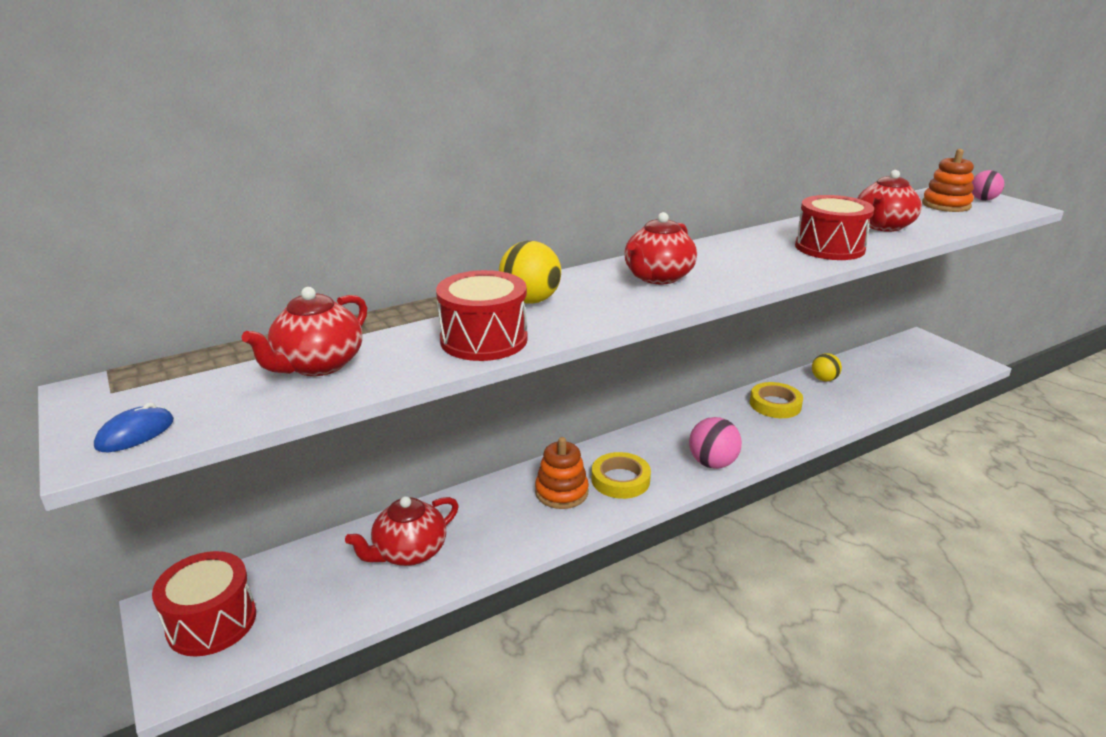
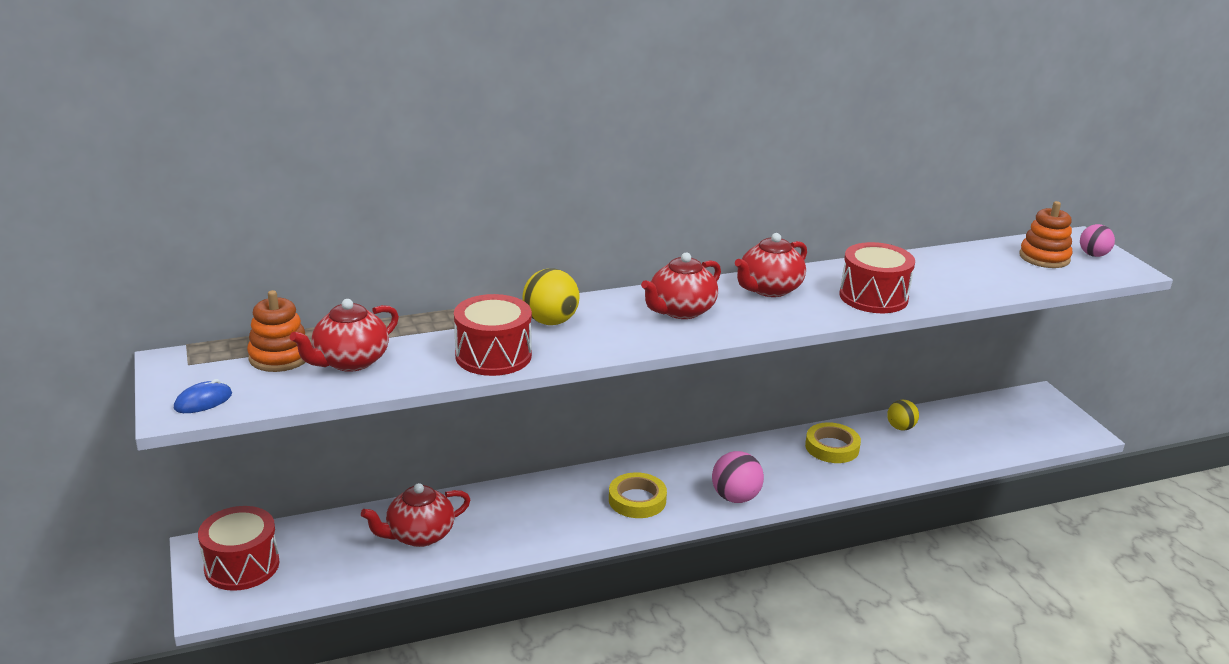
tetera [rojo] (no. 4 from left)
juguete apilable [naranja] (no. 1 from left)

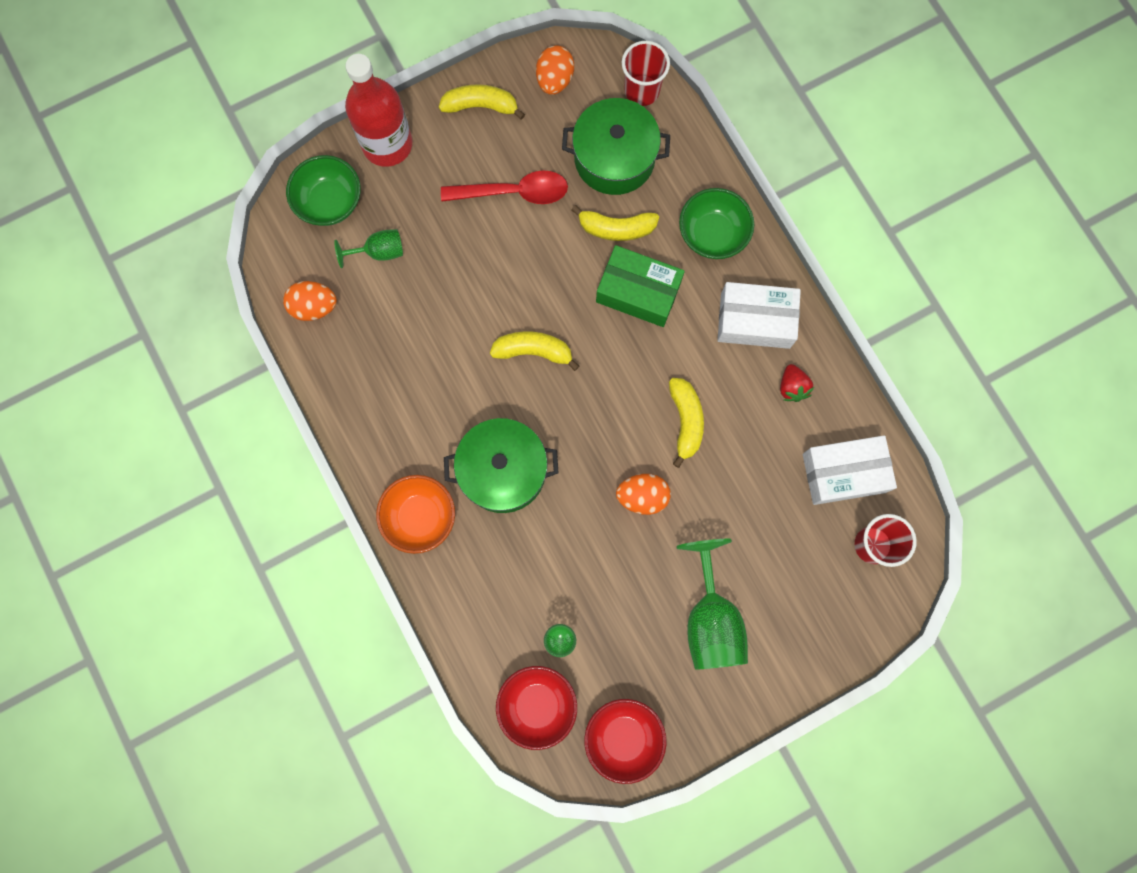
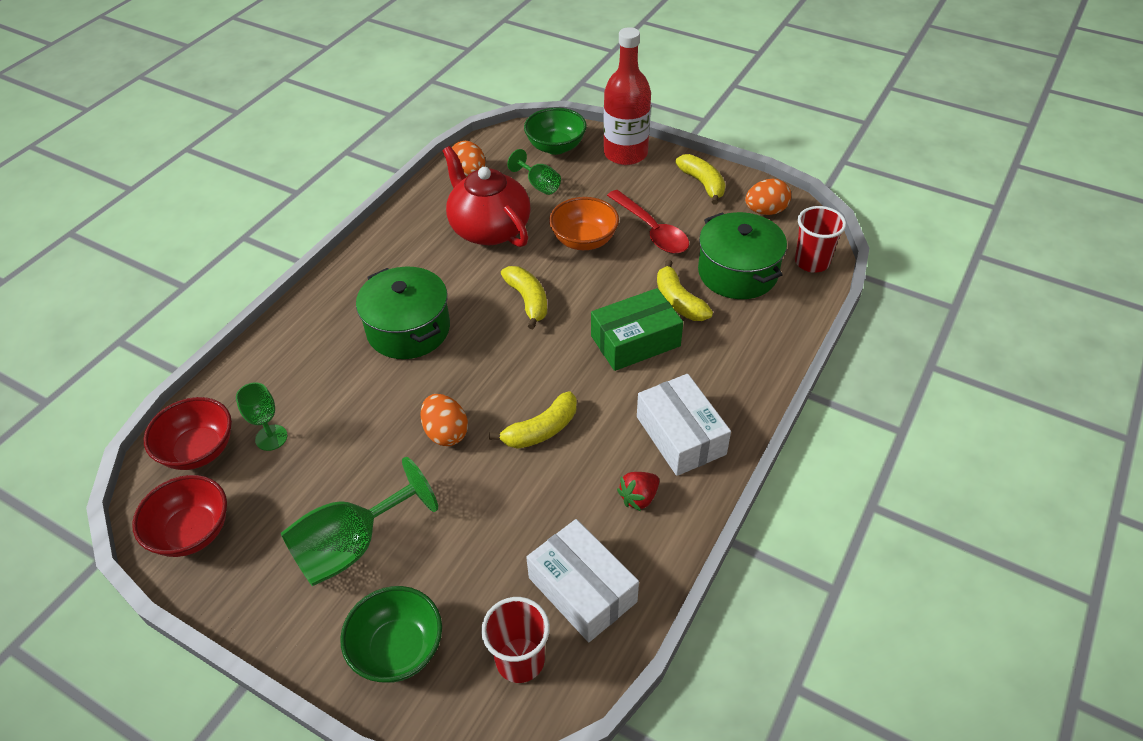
cuenco [verde] (no. 1 from left)
caja [verde]
cuenco [naranja]
tetera [rojo]

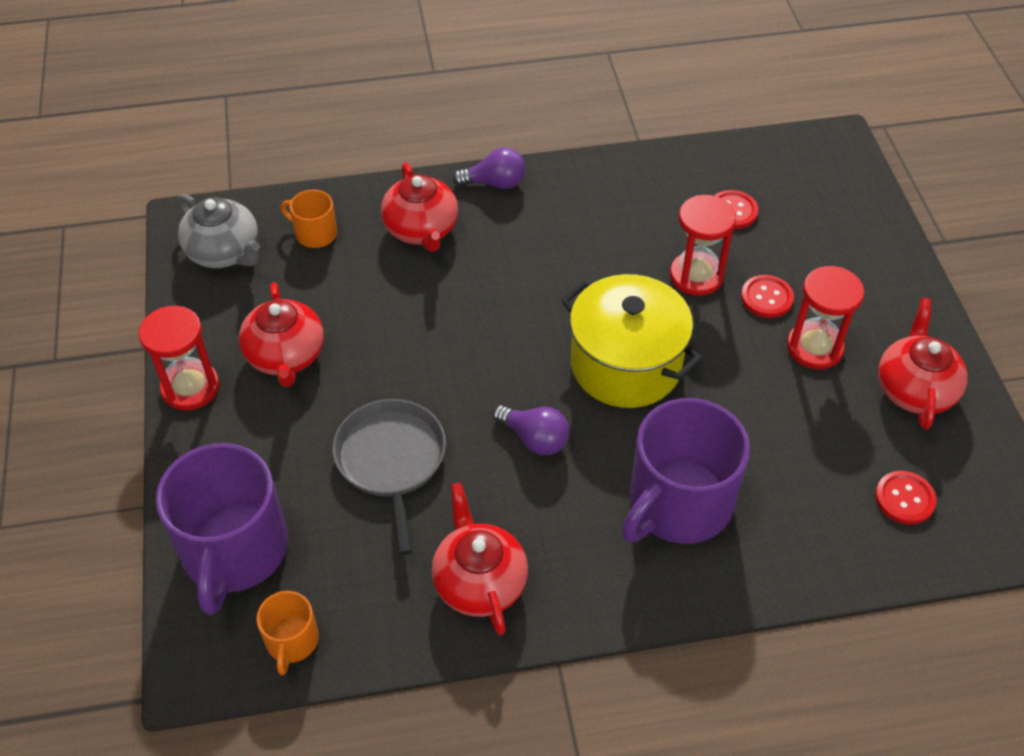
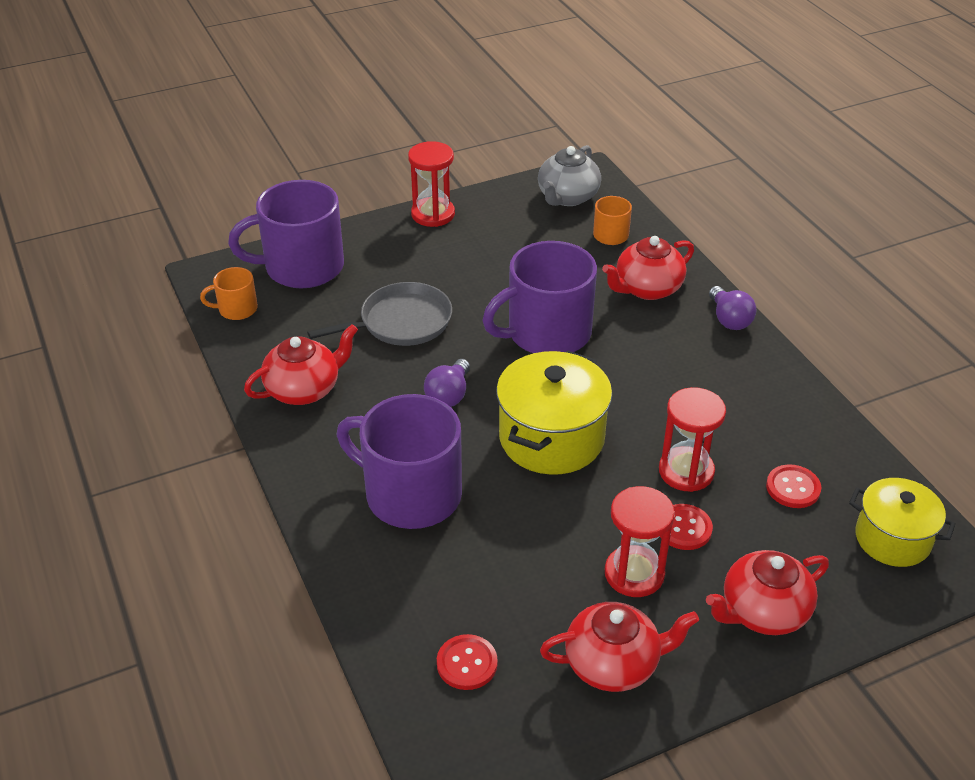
tetera [rojo] (no. 4 from left)
taza [morado] (no. 3 from left)
olla [amarillo] (no. 2 from left)

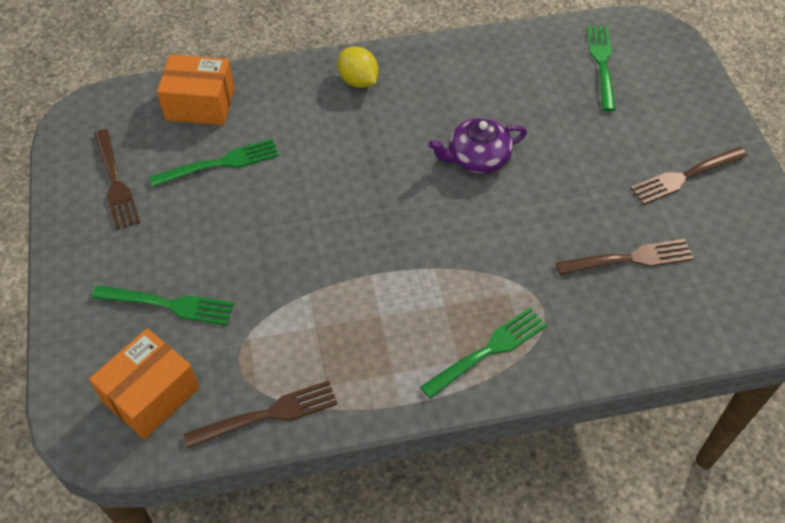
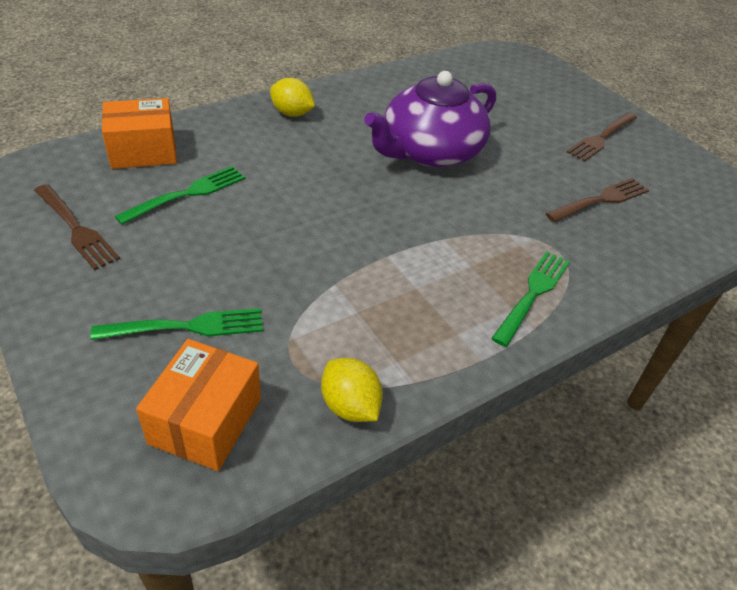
tenedor [verde] (no. 4 from left in the first image)
tetera [morado]
limón [amarillo] (no. 2 from left)

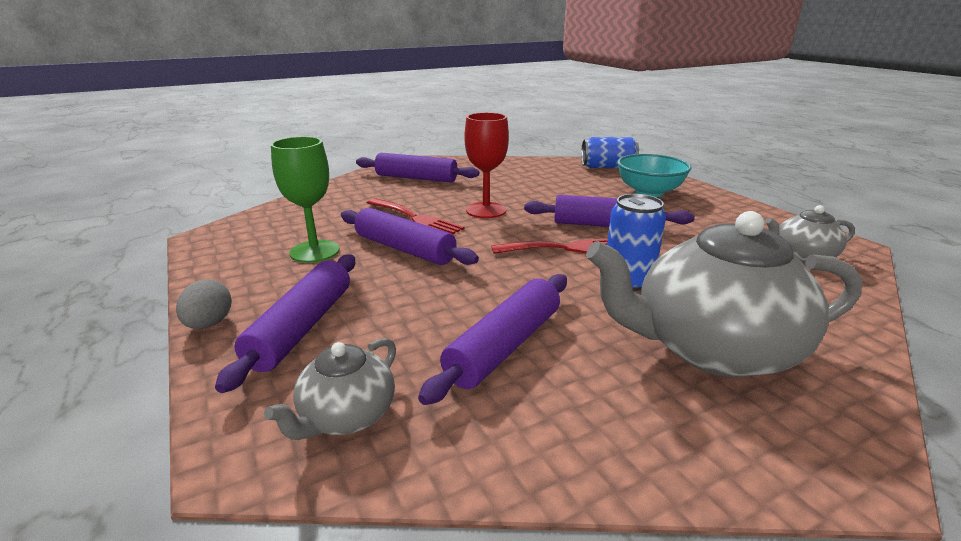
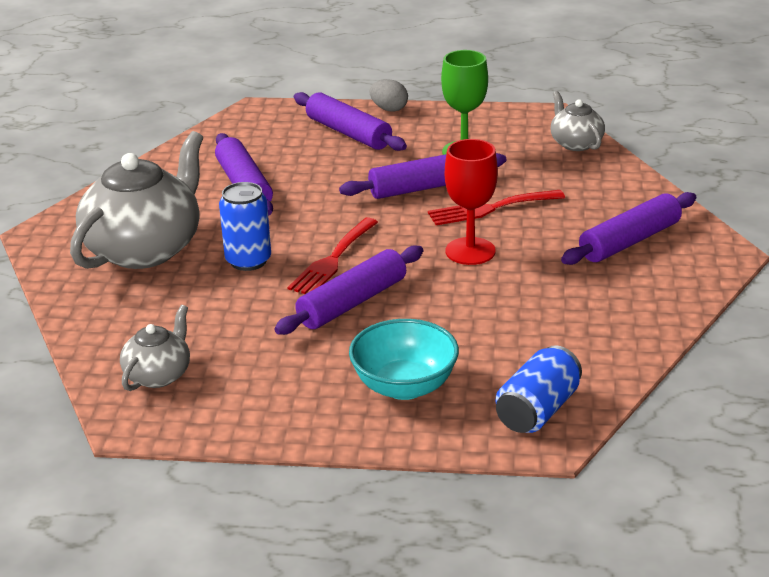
tetera [gris] (no. 3 from left)

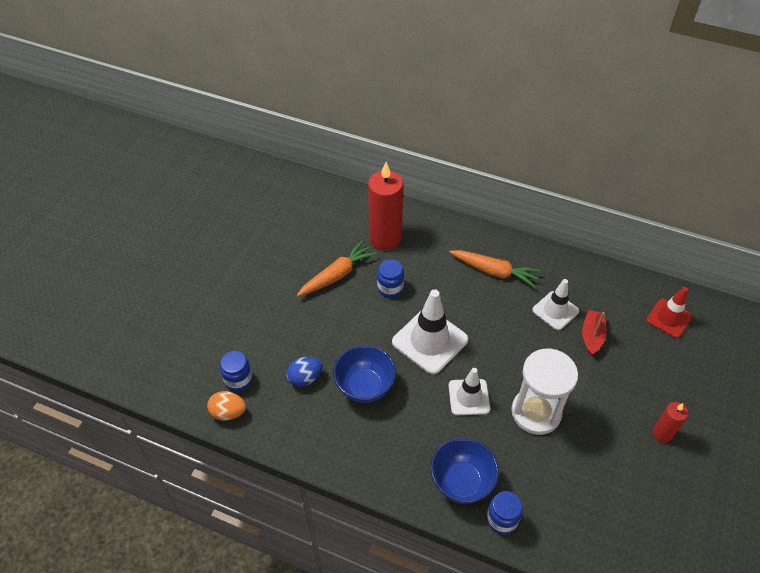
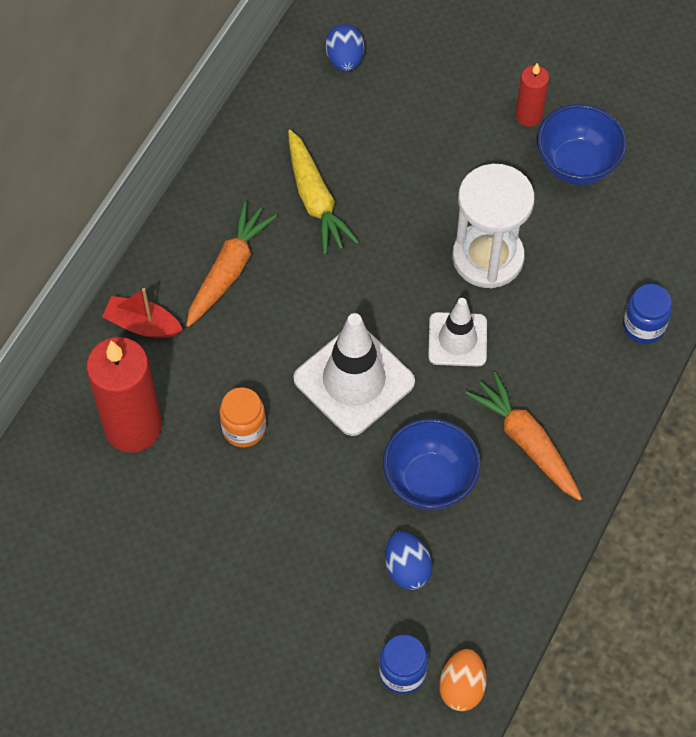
zanahoria [naranja] (no. 2 from left)
tarro [naranja]
zanahoria [amarillo]
huevo [azul] (no. 1 from left)
barco [rojo]
cuenco [azul] (no. 2 from left)

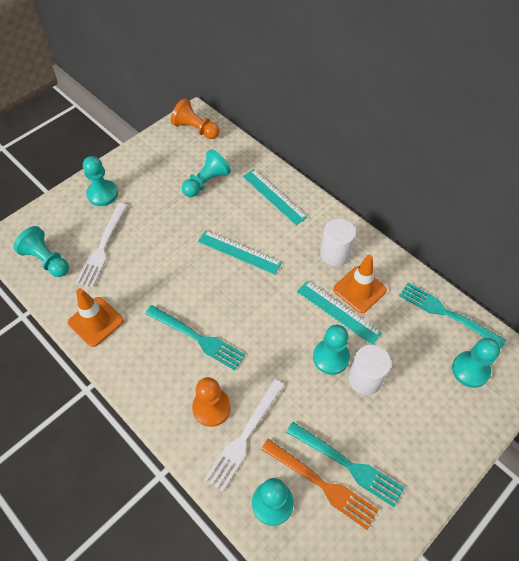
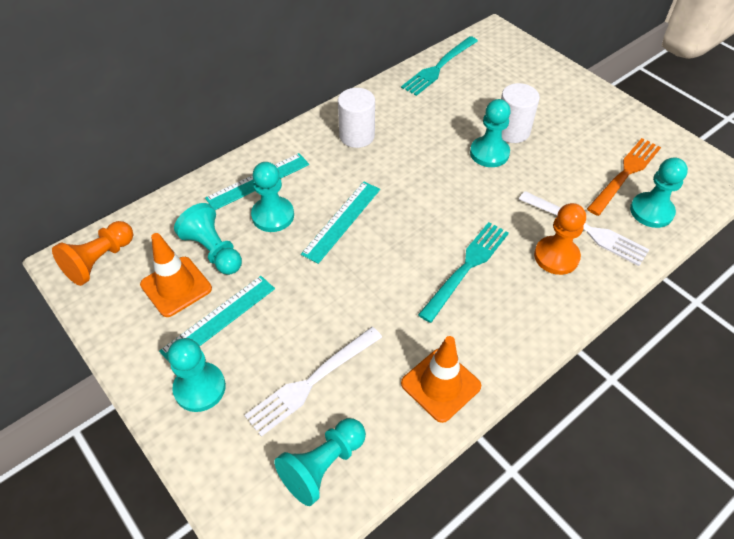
tenedor [blanco] (no. 1 from left)
cono de tráfico [naranja] (no. 1 from left)
regla [turquesa] (no. 1 from left)
peón [turquesa] (no. 3 from left)
tenedor [turquesa] (no. 2 from left in the first image)

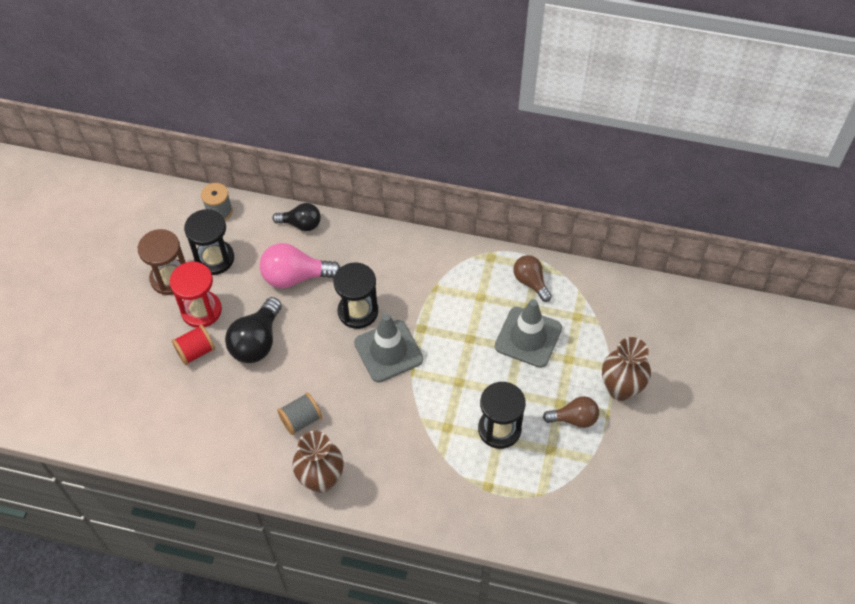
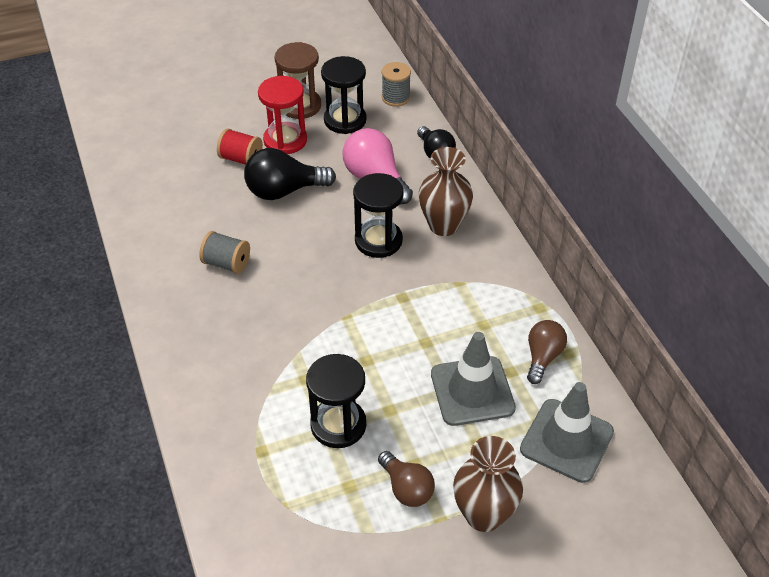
cono de tráfico [gris] (no. 2 from left)
florero [marrón] (no. 1 from left)

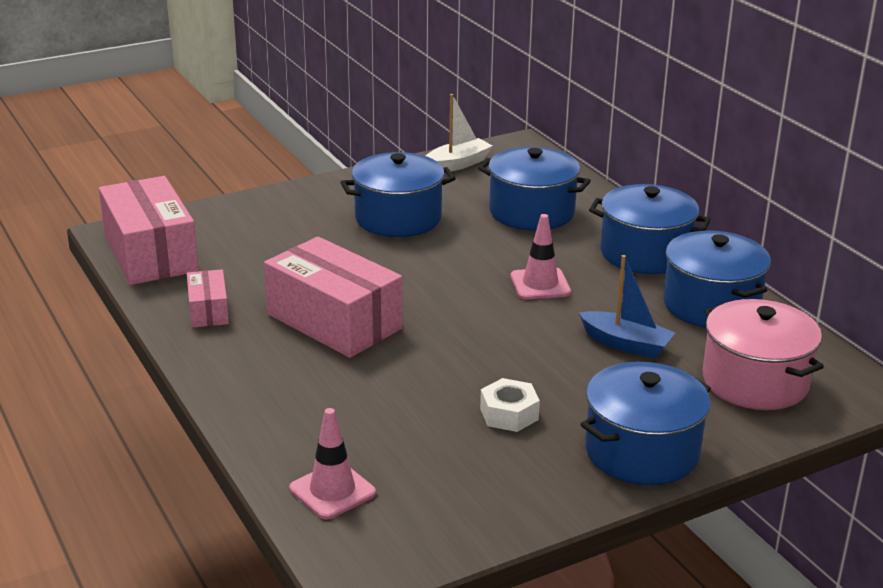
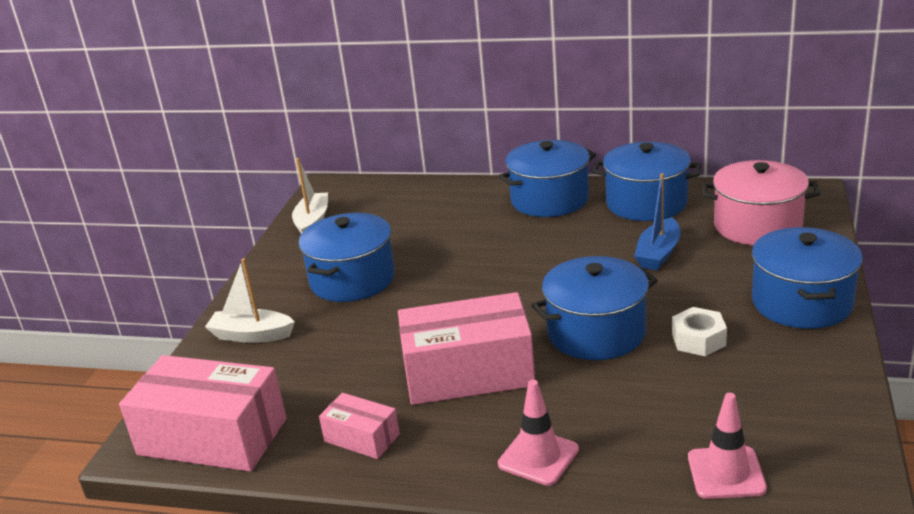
olla [azul] (no. 3 from left)
cono de tráfico [rosa] (no. 1 from left)
barco [azul]
barco [blanco] (no. 1 from left)

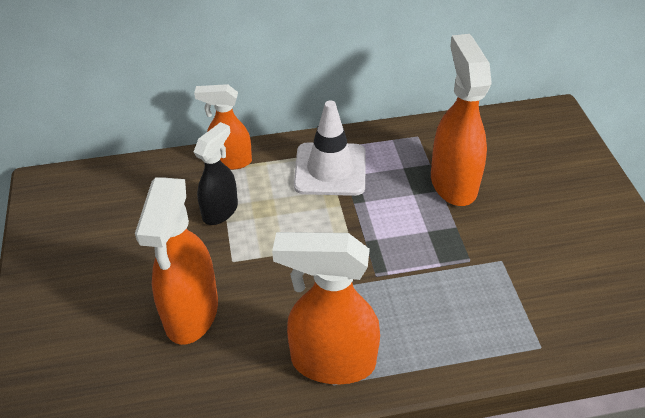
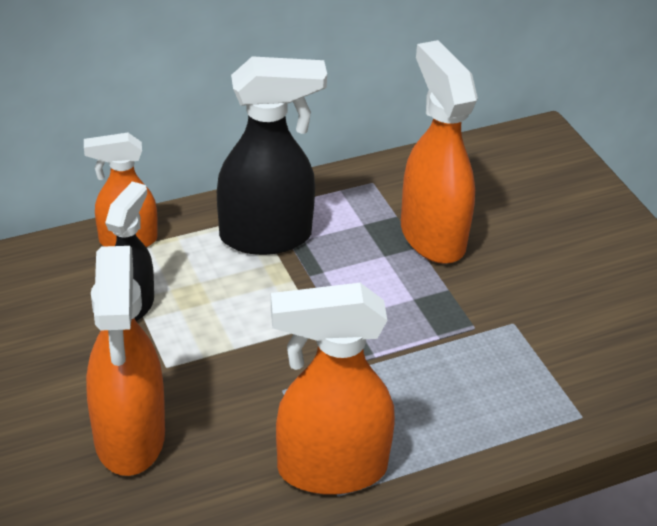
pulverizador [negro] (no. 2 from left)

